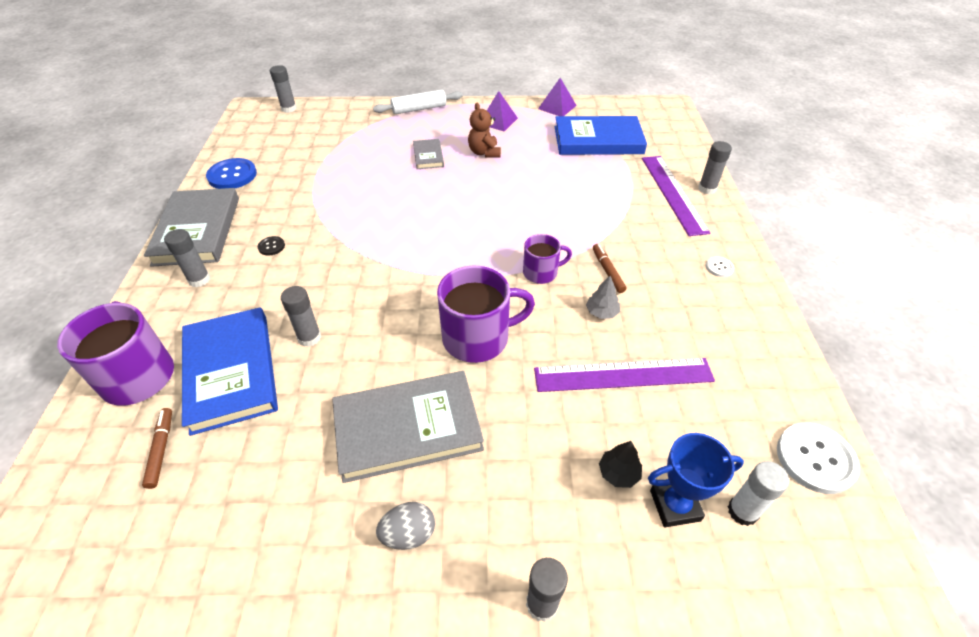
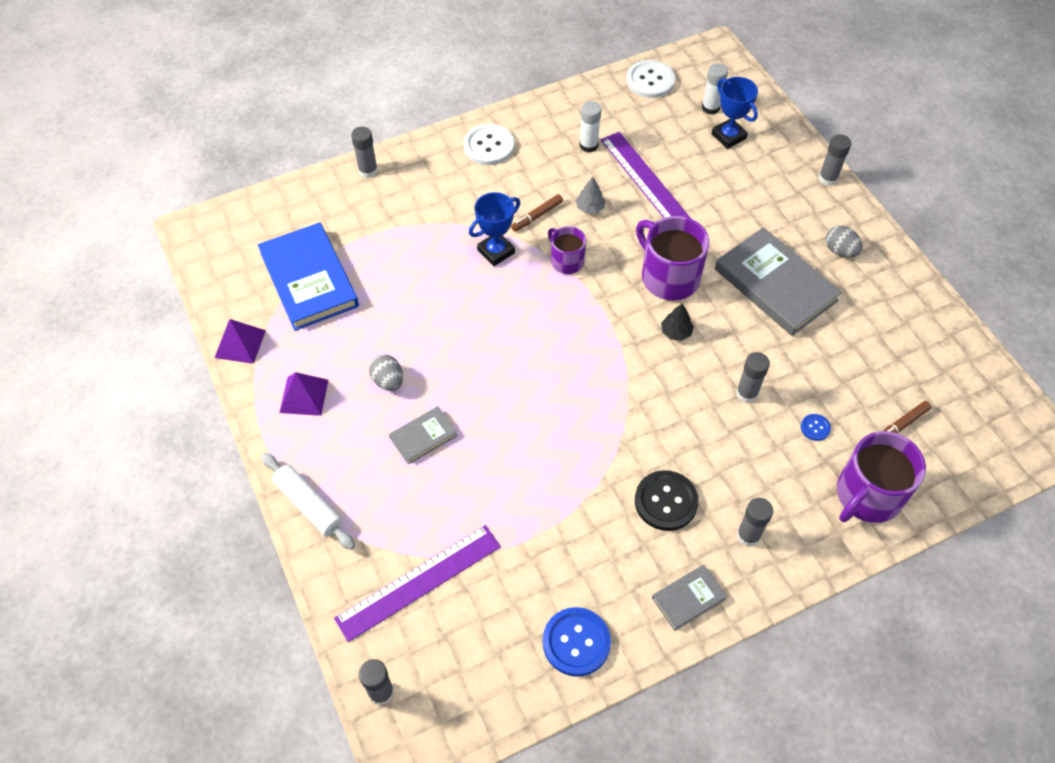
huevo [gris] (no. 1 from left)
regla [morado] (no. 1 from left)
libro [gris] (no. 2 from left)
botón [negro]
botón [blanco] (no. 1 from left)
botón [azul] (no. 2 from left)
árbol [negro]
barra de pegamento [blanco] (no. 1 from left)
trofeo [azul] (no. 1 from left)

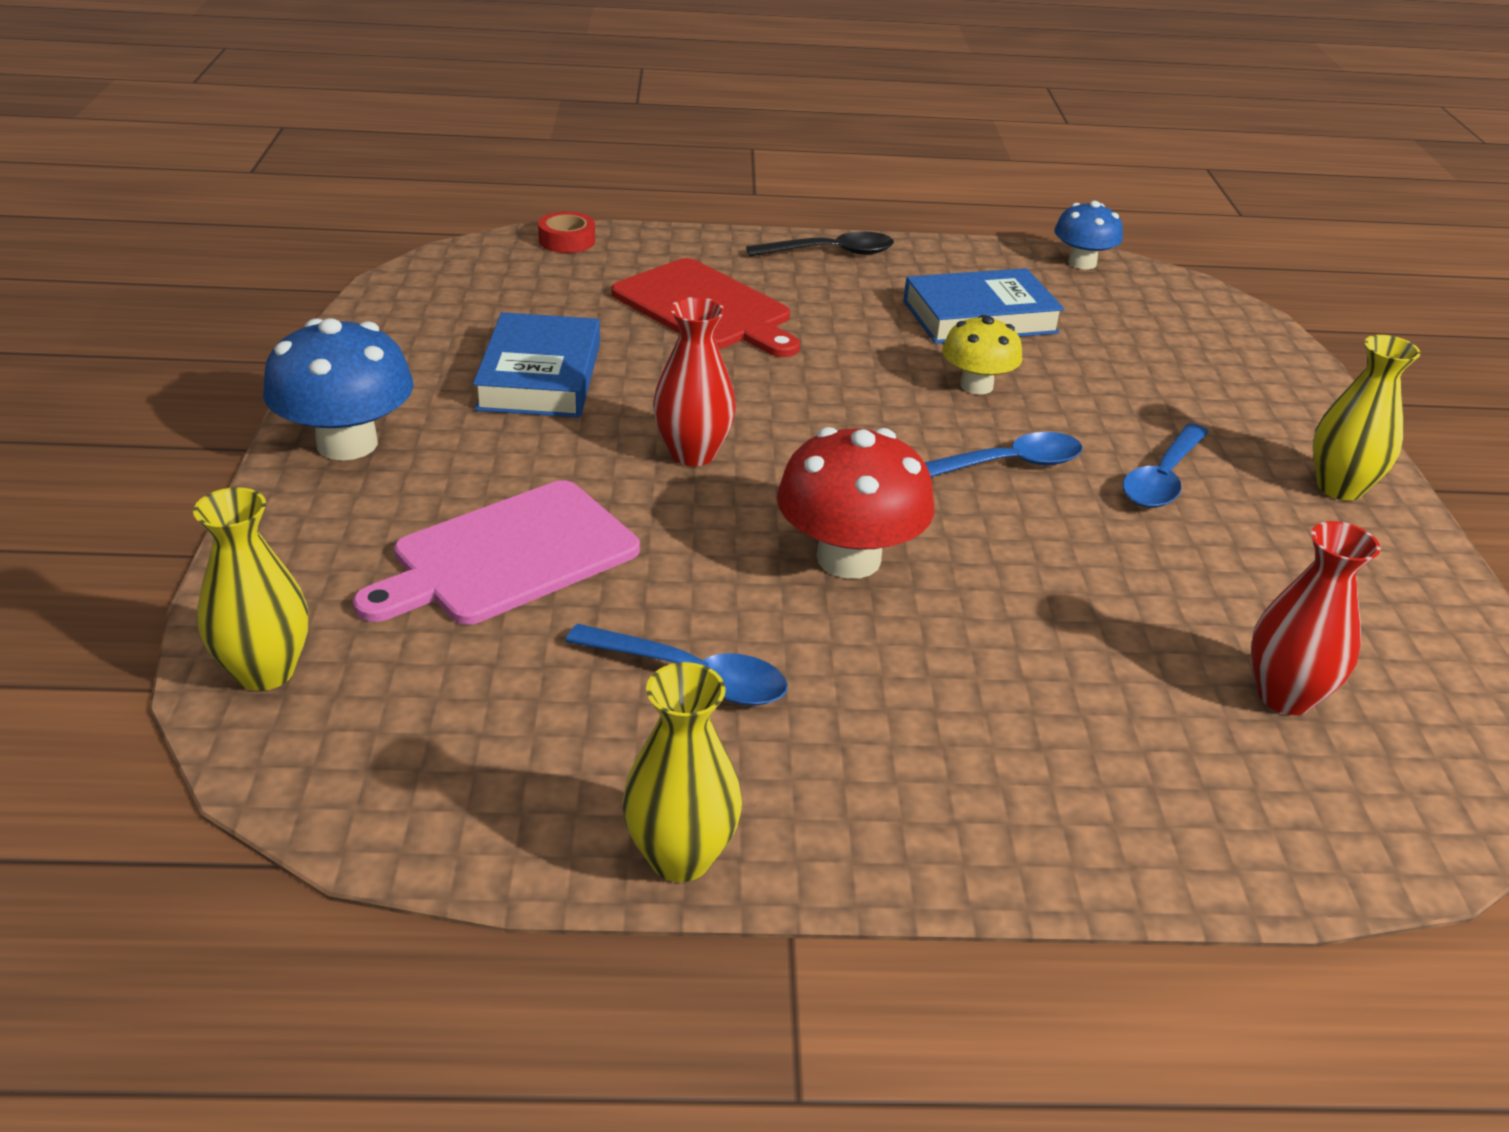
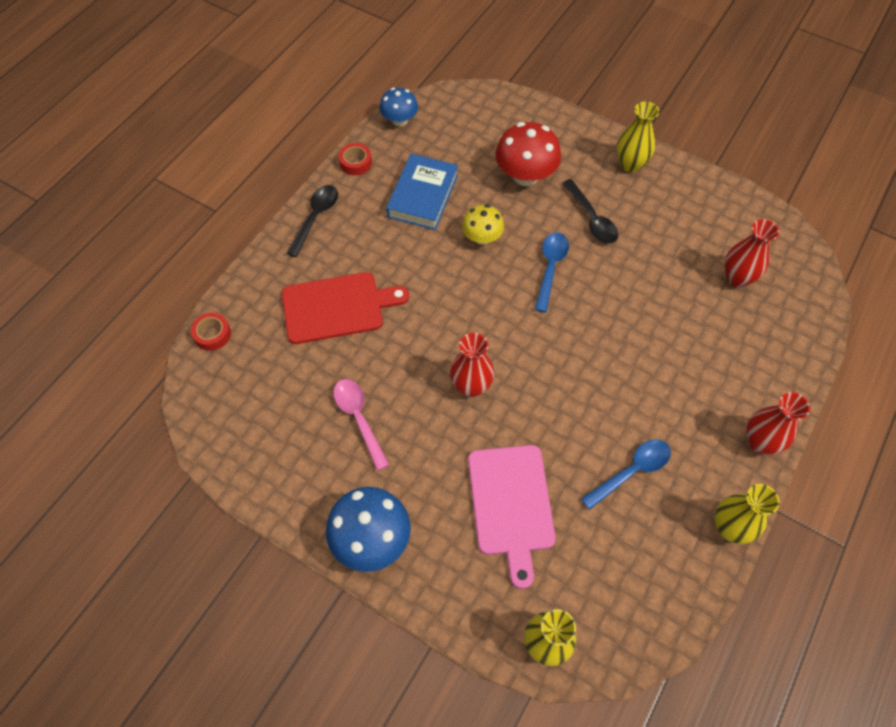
cuchara [rosa]
cuchara [negro] (no. 2 from left)
seta [rojo]
cinta adhesiva [rojo] (no. 2 from left)
florero [rojo] (no. 3 from left)

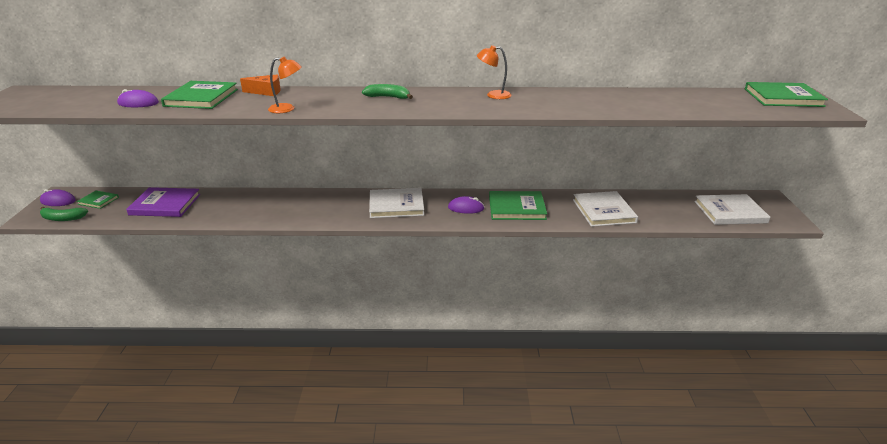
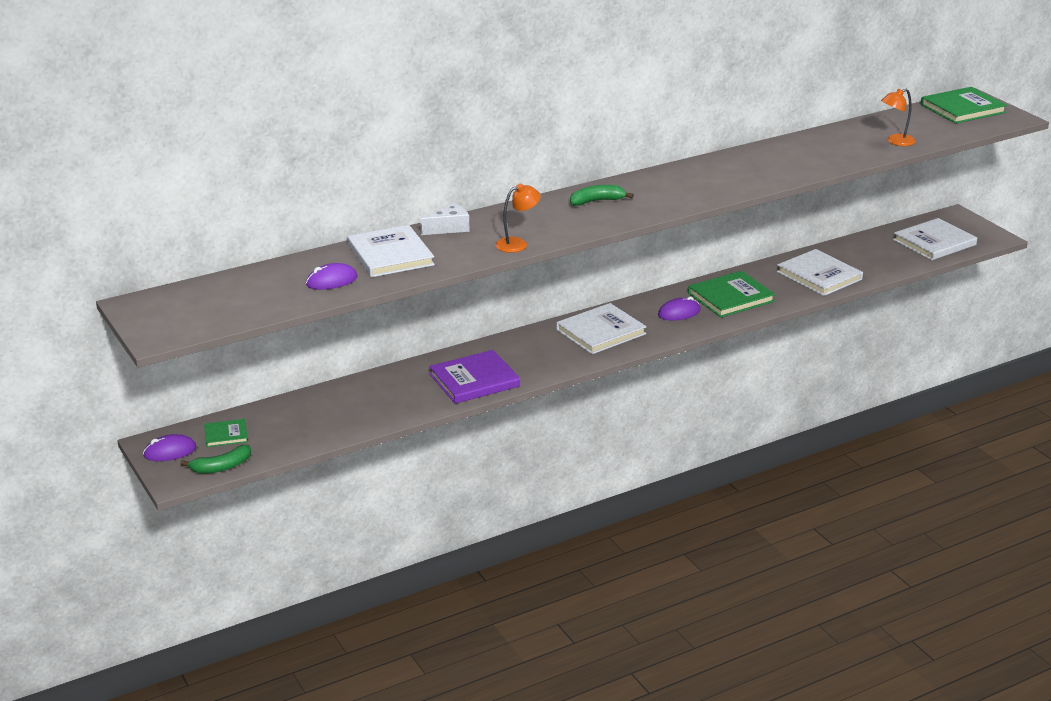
lámpara [naranja] (no. 2 from left)
queso [blanco]
libro [blanco] (no. 1 from left)
libro [morado]

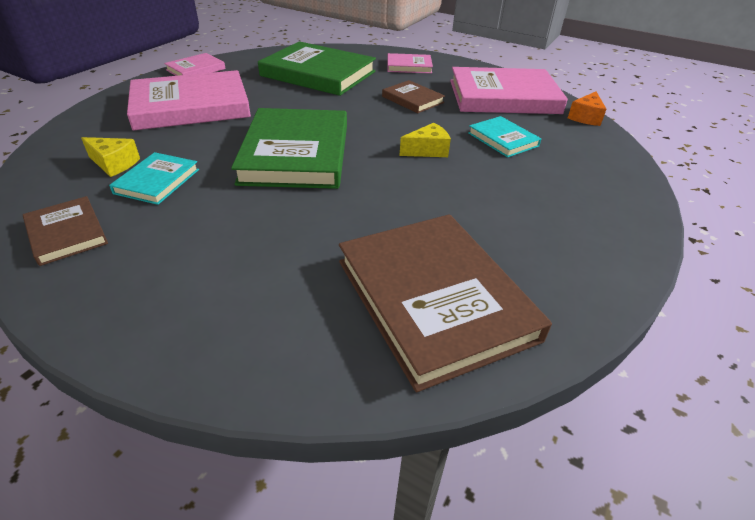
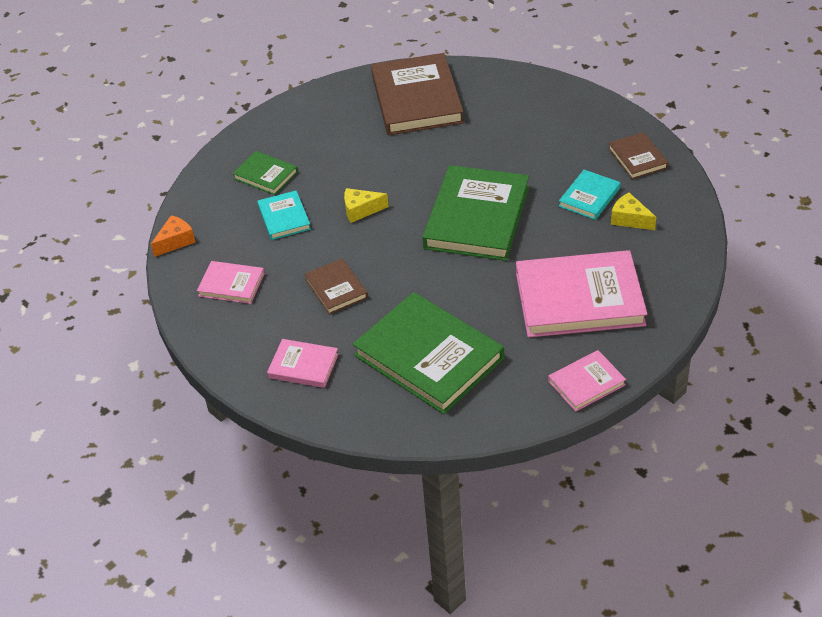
libro [rosa] (no. 1 from left)
libro [verde] (no. 1 from left)

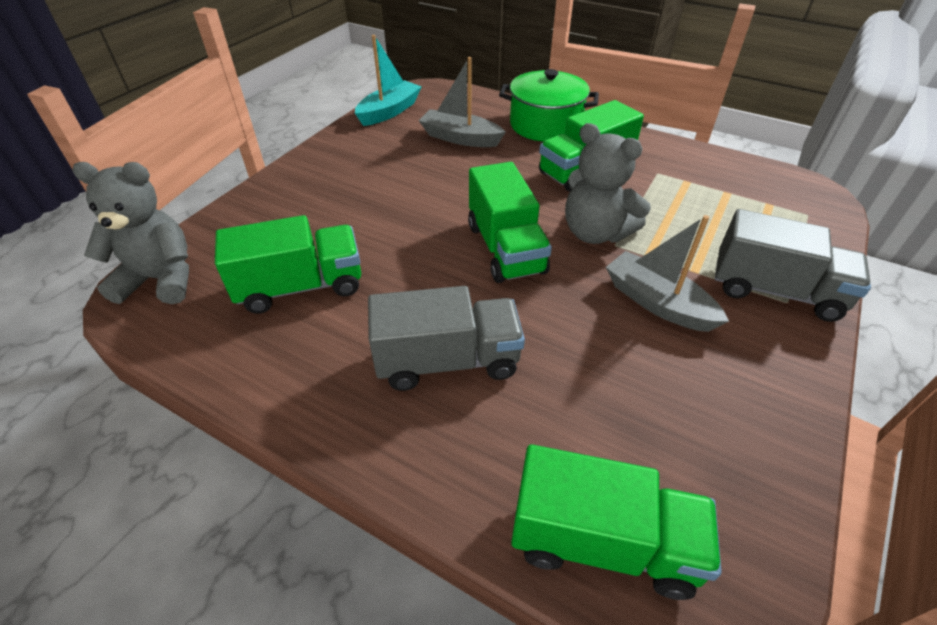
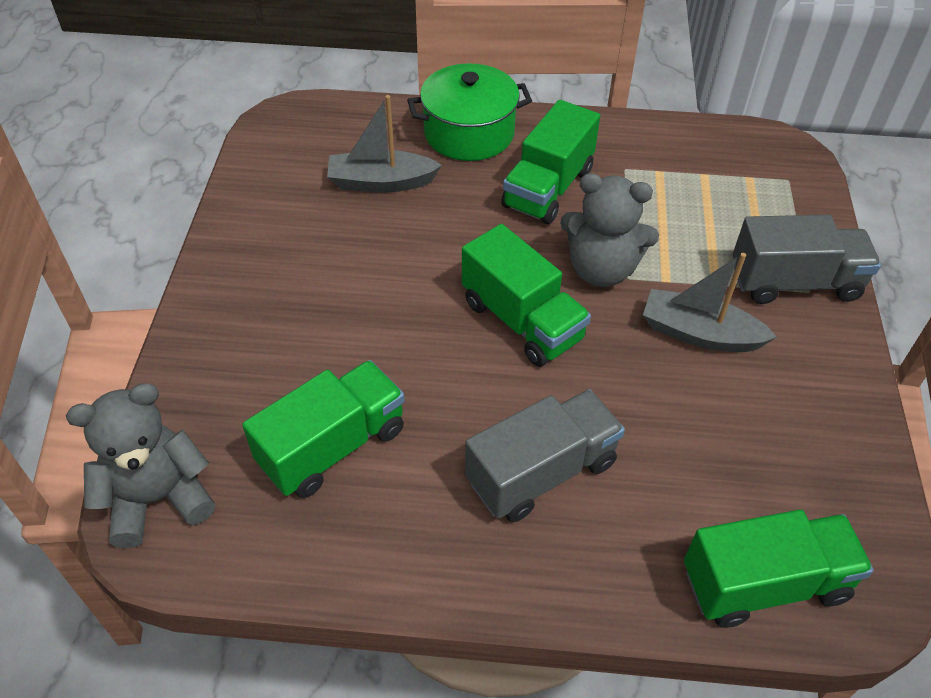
barco [turquesa]

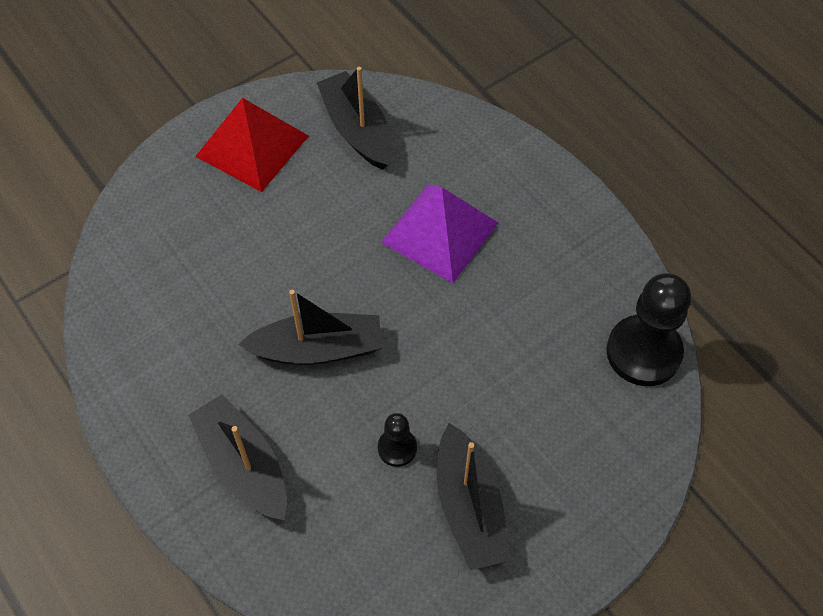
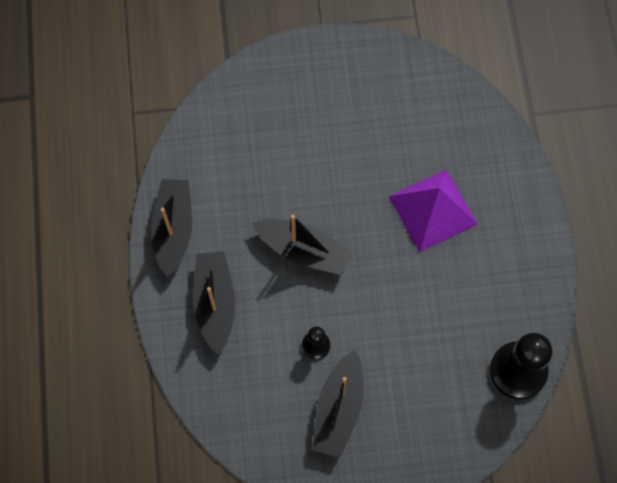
barco [negro] (no. 1 from left)
pirámide [rojo]

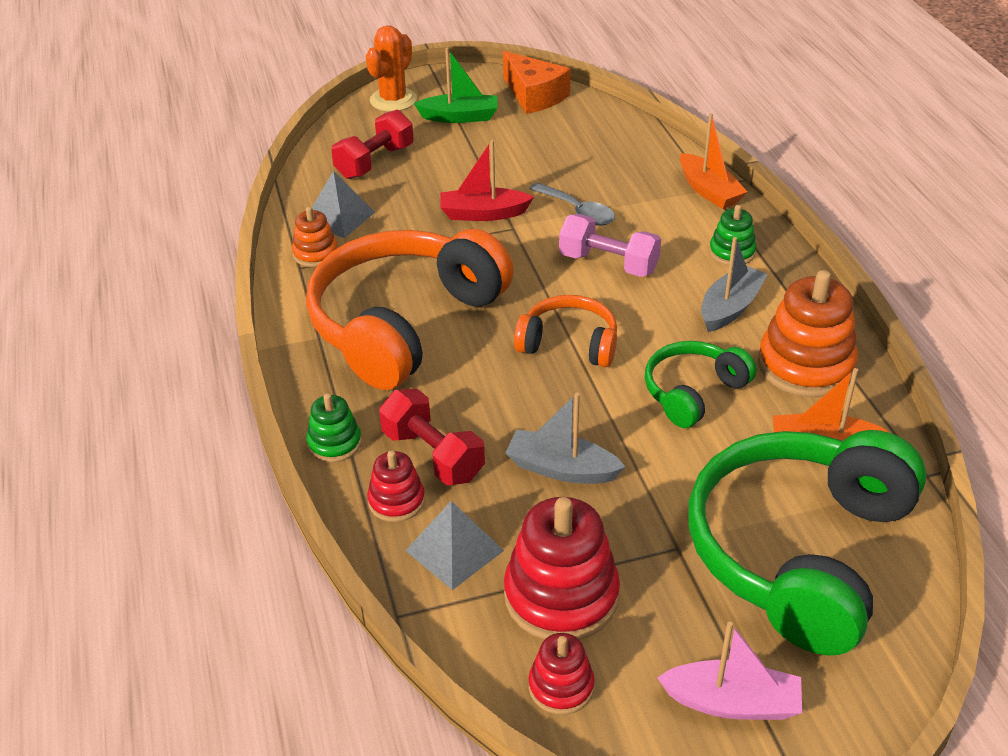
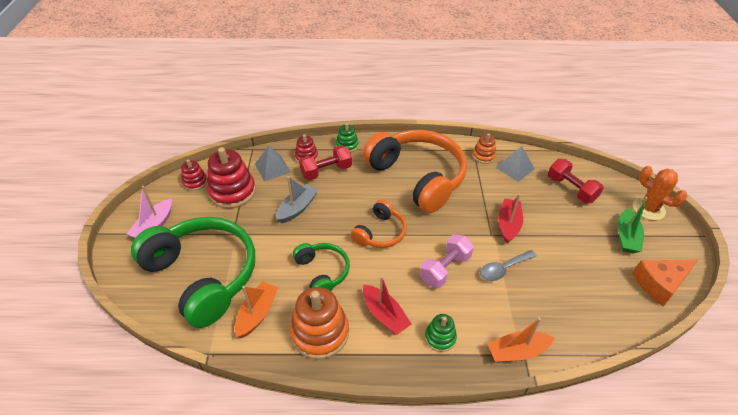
barco [rojo] (no. 1 from left)

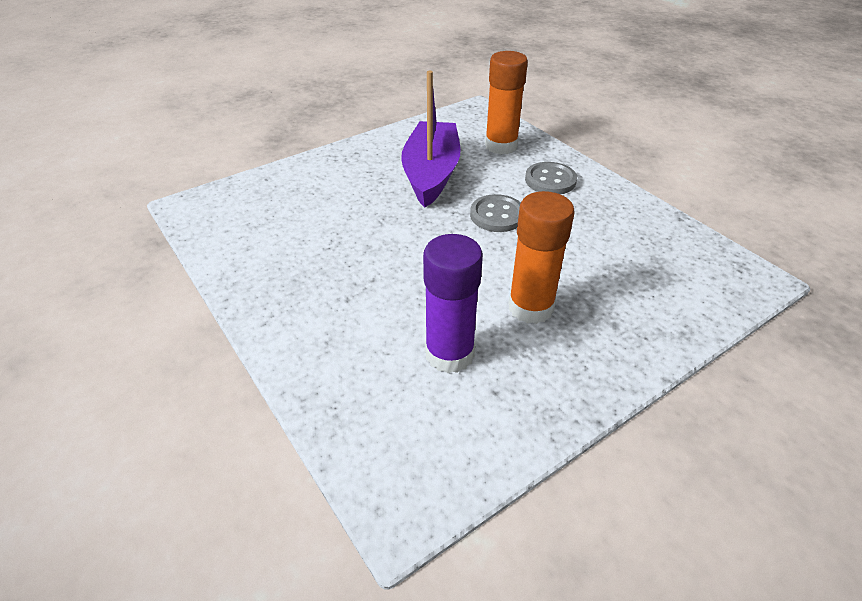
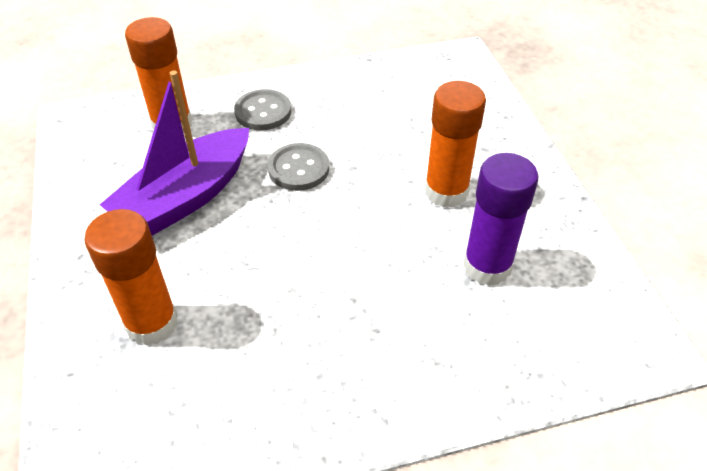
barco [morado]
barra de pegamento [naranja] (no. 1 from left)

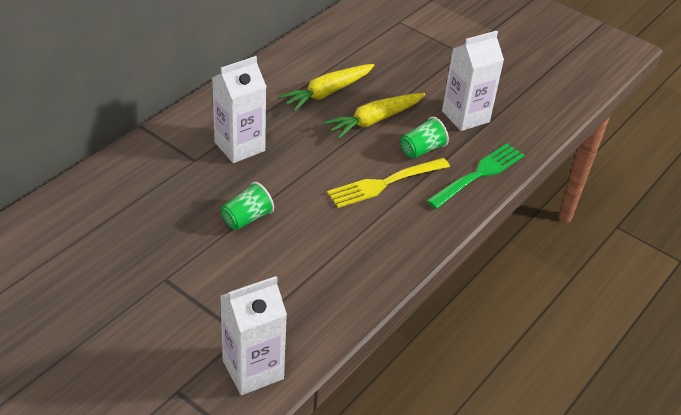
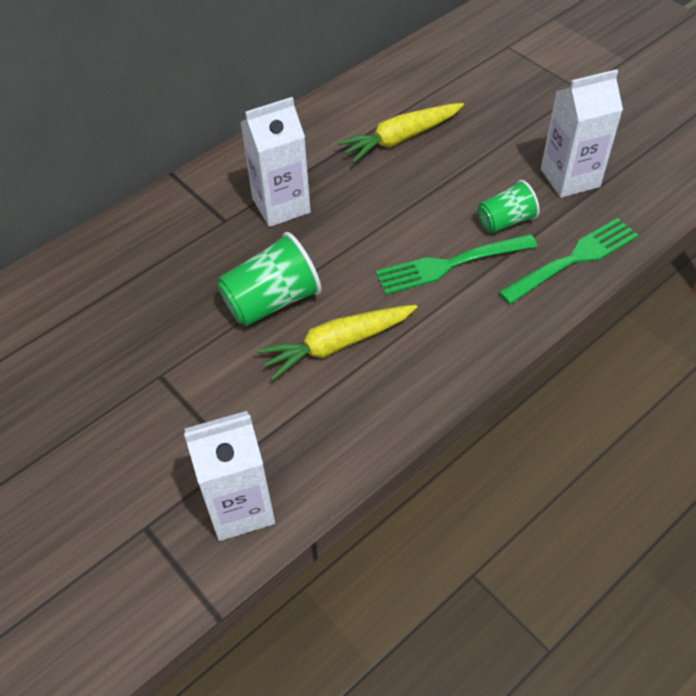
zanahoria [amarillo] (no. 1 from left)
tenedor [verde] (no. 1 from left)
vaso [verde] (no. 1 from left)

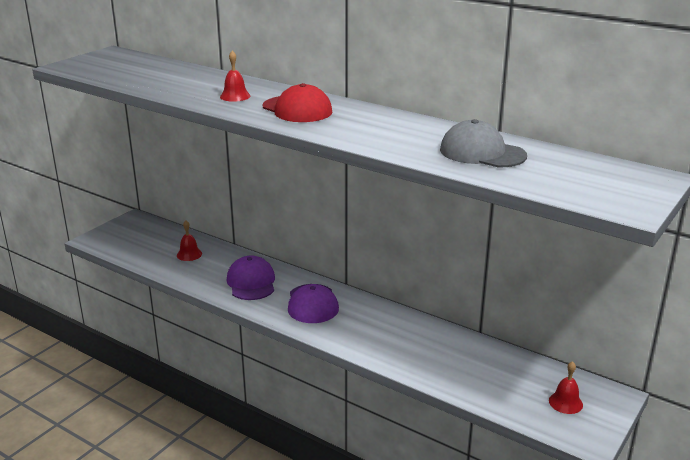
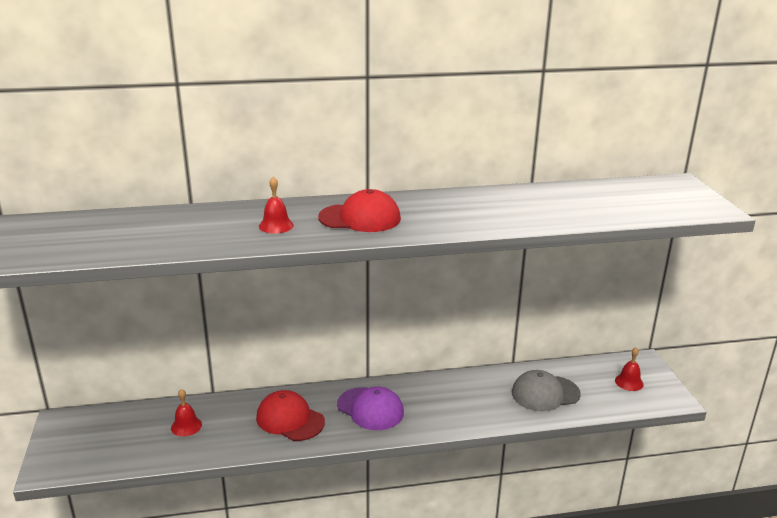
gorra [gris]
gorra [rojo] (no. 1 from left)

